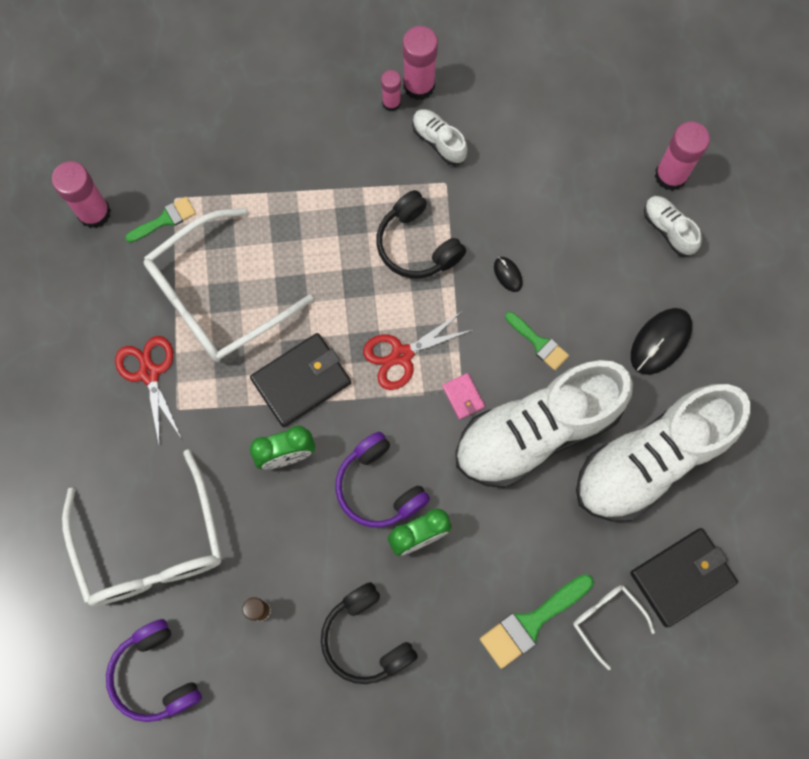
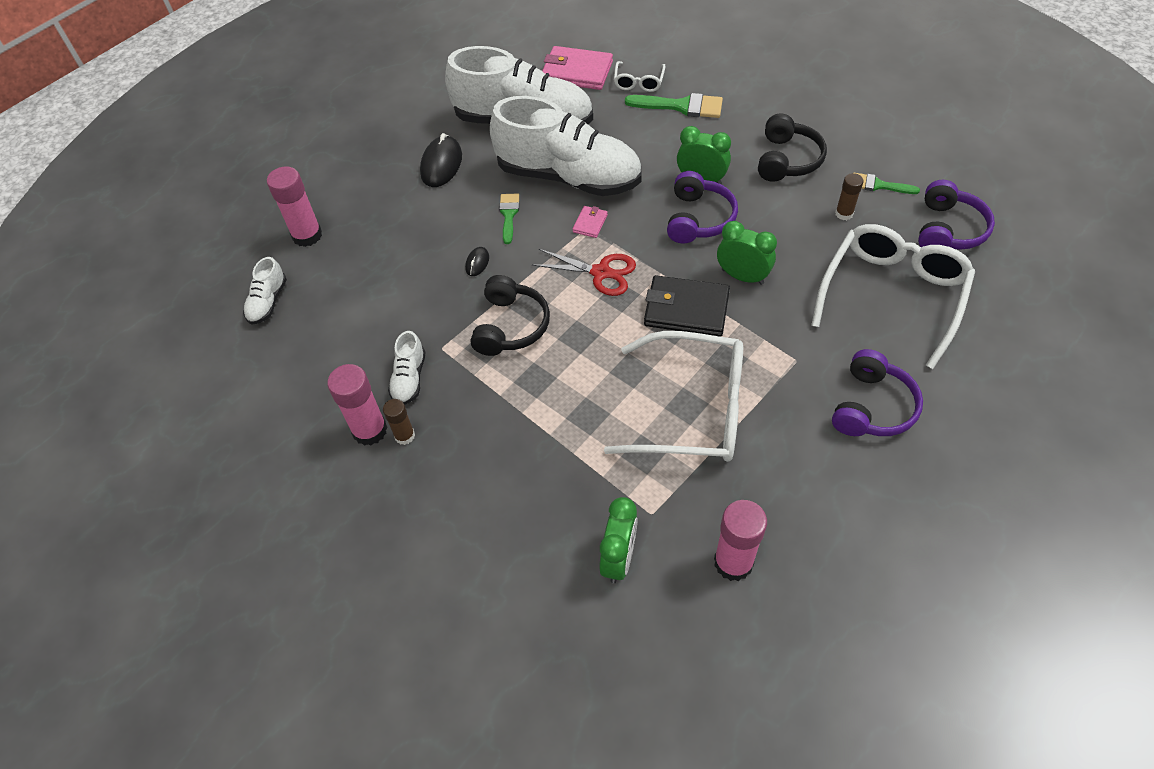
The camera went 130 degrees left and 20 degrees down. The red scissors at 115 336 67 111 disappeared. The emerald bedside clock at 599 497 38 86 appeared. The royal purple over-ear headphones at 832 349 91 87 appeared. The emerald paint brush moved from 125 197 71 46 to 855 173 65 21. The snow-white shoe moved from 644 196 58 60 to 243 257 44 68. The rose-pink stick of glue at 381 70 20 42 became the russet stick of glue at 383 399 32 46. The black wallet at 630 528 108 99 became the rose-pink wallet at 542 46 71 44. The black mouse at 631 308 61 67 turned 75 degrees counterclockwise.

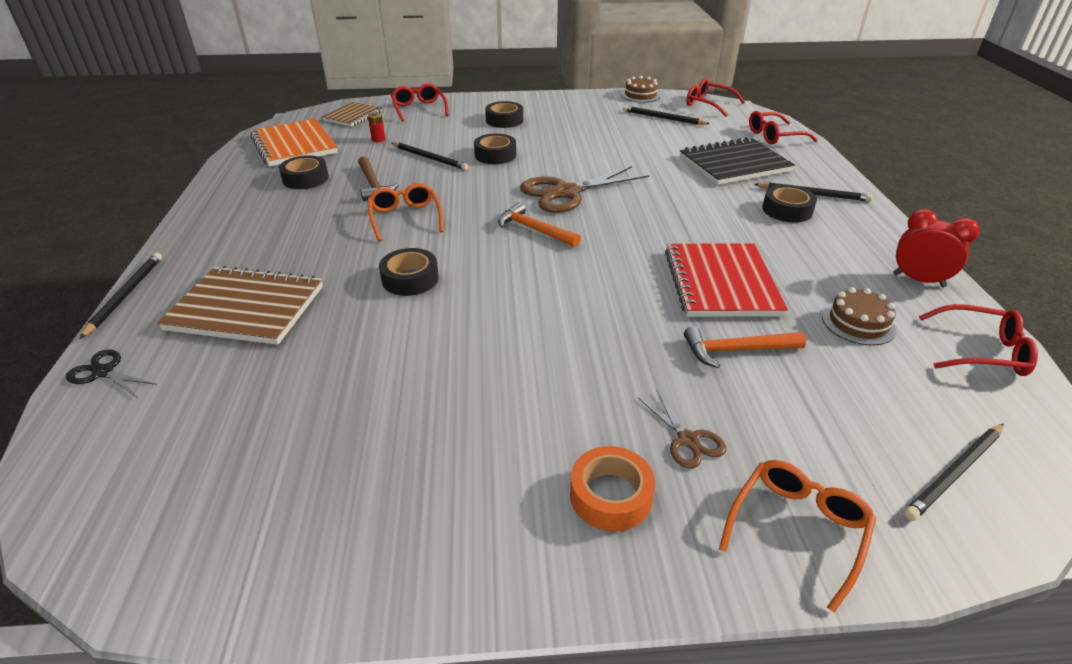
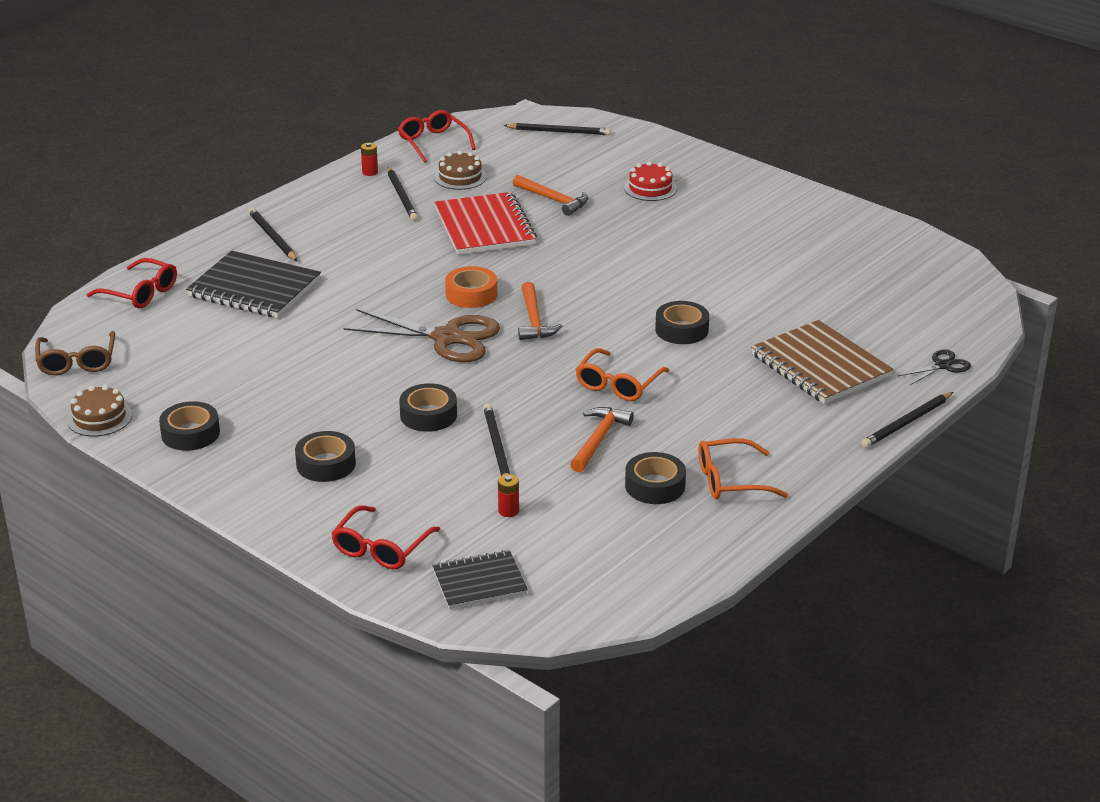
The camera went 135 degrees left and 5 degrees down. The orange exercise book at 250 119 88 48 disappeared. The orange roll of tape moved from 570 446 85 86 to 445 266 52 42. The black lead pencil moved from 623 105 87 20 to 387 167 31 54. The orange spectacles moved from 719 460 157 153 to 699 438 89 61. The black roll of tape moved from 762 185 55 38 to 159 401 61 50. The russet scissors at 638 390 88 78 was replaced by the red cake at 624 161 53 40. The red bedside clock at 893 209 86 78 was replaced by the red battery at 361 143 17 33. The russet exercise book at 322 102 60 25 became the black exercise book at 432 550 96 59. The russet claw hammer at 358 156 41 45 became the orange claw hammer at 570 407 64 65. The red spectacles at 686 79 59 38 became the russet spectacles at 35 331 80 44. The black scissors at 66 349 91 48 turned 105 degrees counterclockwise. The red exercise book at 665 243 123 74 turned 60 degrees counterclockwise.

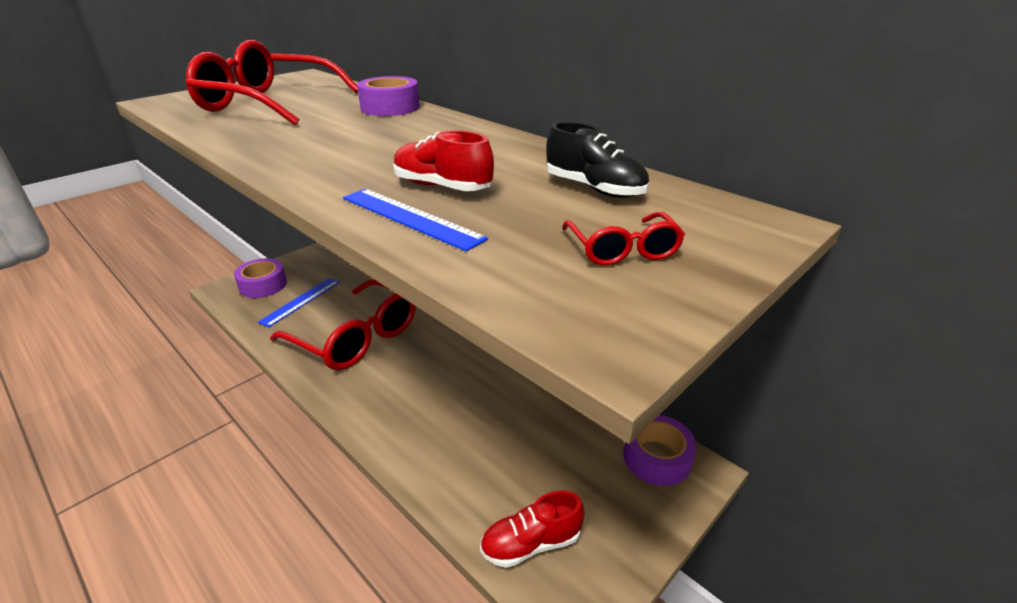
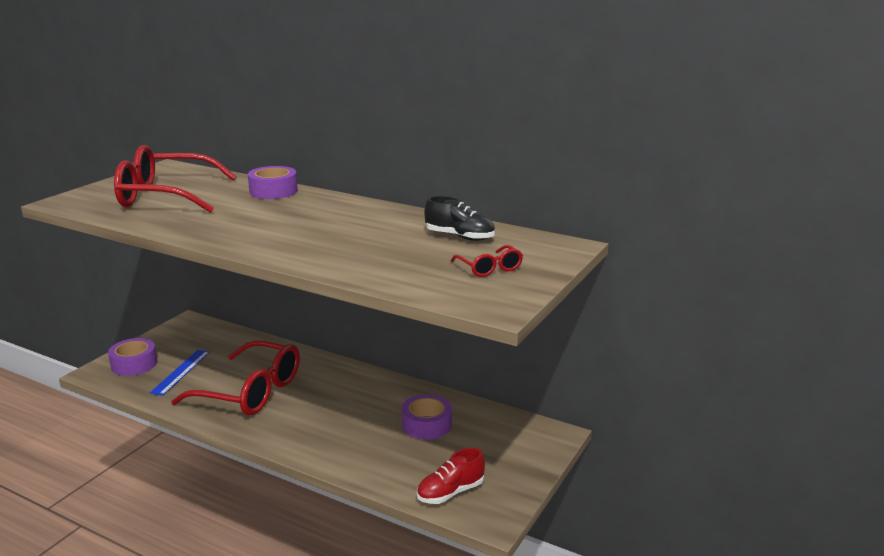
The camera went 15 degrees left and 10 degrees down. The cobalt ruler at 343 189 145 62 disappeared. The red shoe at 393 130 101 61 disappeared. The royal purple roll of tape moved from 623 415 74 71 to 402 394 50 46.

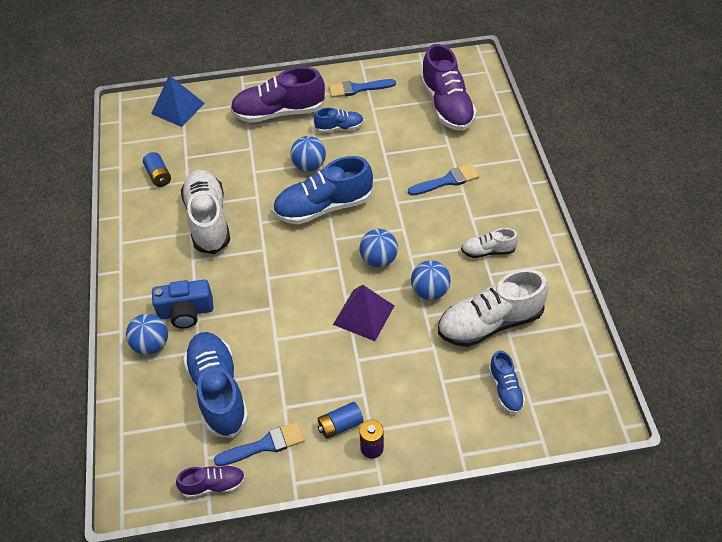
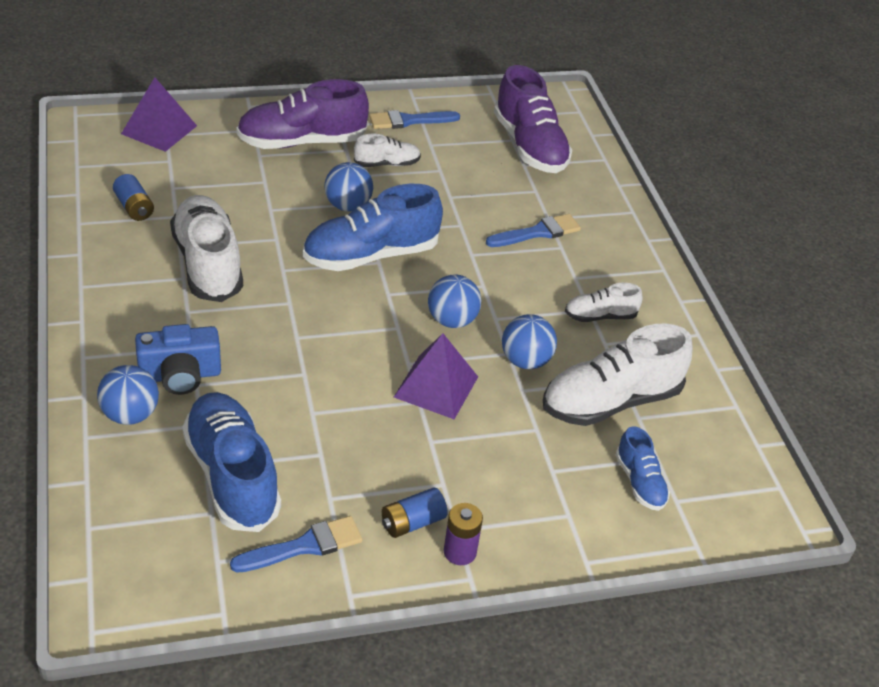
The camera went 10 degrees left and 10 degrees down. The royal purple shoe at 176 465 69 33 disappeared. The cobalt pyramid shape at 151 75 54 52 became the royal purple pyramid shape at 121 77 76 75. The cobalt shoe at 314 108 50 25 became the snow-white shoe at 354 134 67 33.

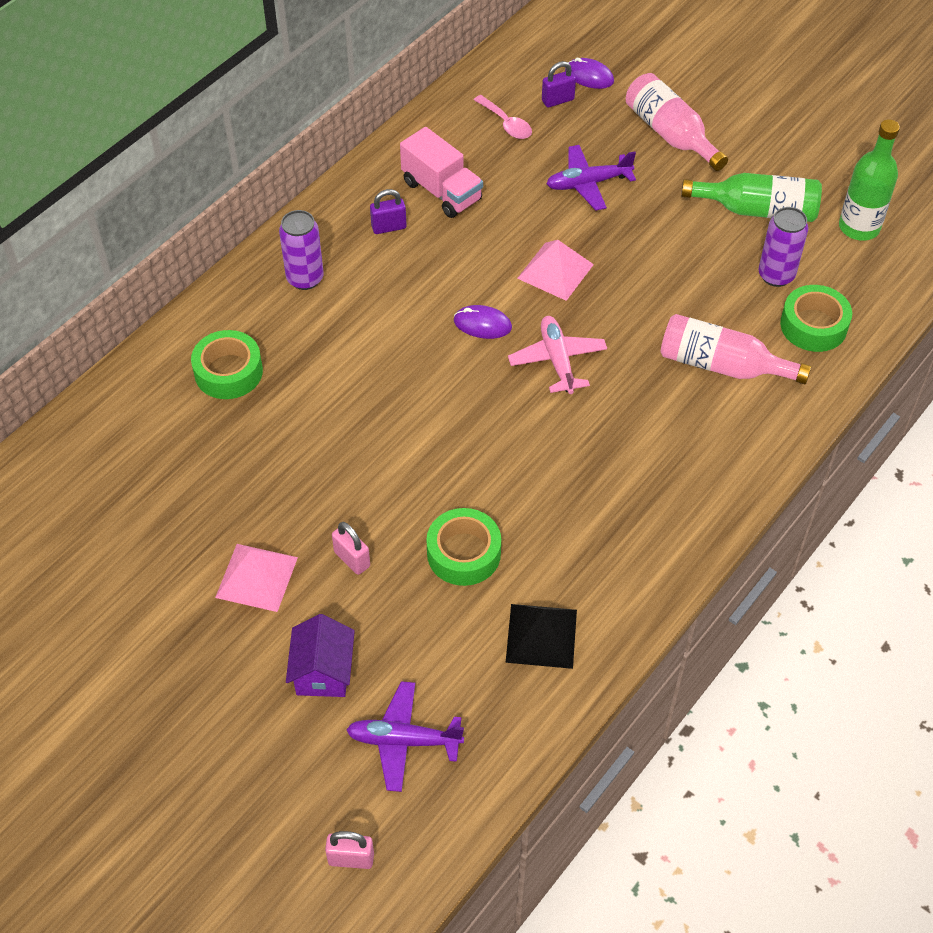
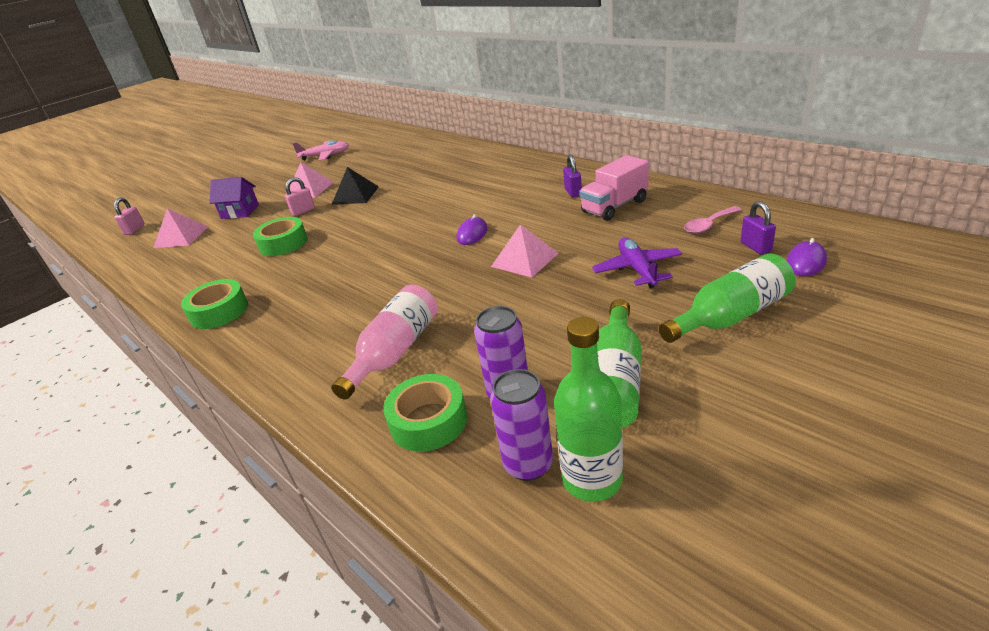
The camera went 100 degrees right and 20 degrees down. The emerald roll of tape moved from 191 330 72 69 to 181 279 67 50. The royal purple soda can moved from 279 210 45 80 to 490 369 63 112. The black pyramid shape moved from 506 604 71 65 to 332 167 47 38. The rose-pink plane moved from 508 316 99 78 to 292 140 57 21. The royal purple plane at 346 681 118 111 was replaced by the rose-pink pyramid shape at 153 209 55 39. The rose-pink bottle at 626 73 102 98 became the emerald bottle at 659 254 137 89.

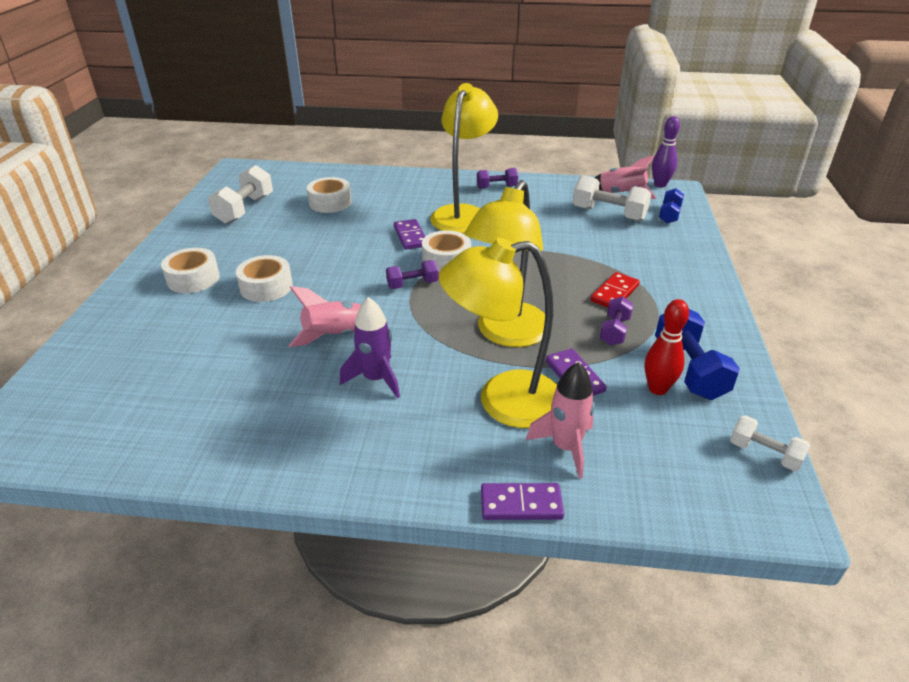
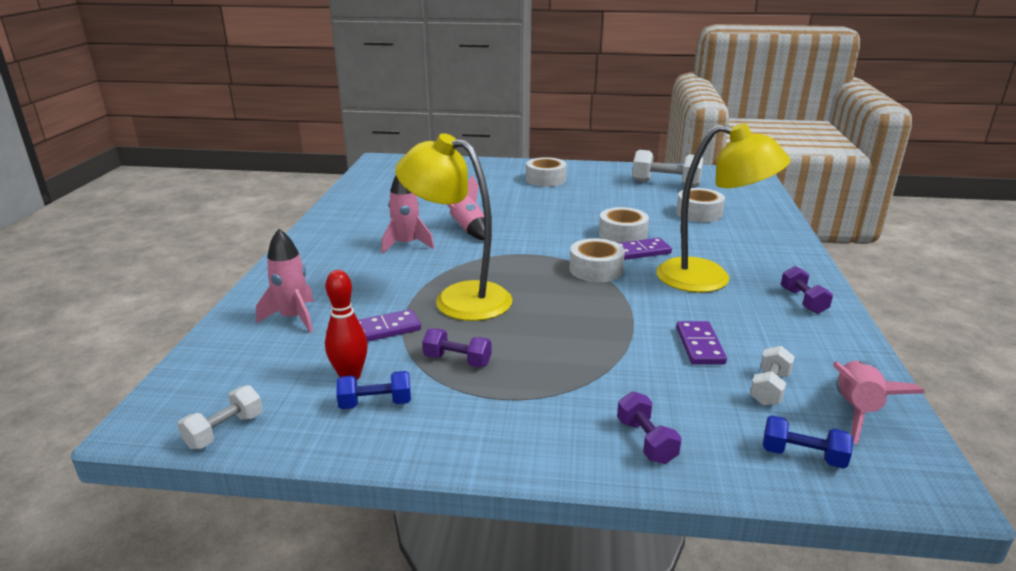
The camera went 90 degrees right and 10 degrees down. The bright yellow desk lamp at 439 238 118 190 disappeared. The red domino piece at 590 272 50 36 disappeared. The royal purple bowling pin at 652 116 28 72 disappeared. The snow-white roll of tape moved from 236 255 57 47 to 599 207 50 36. The royal purple dumbbell moved from 386 260 53 29 to 617 391 65 73. The royal purple domino piece moved from 481 483 83 37 to 676 321 51 44. The royal purple spaceship at 340 297 60 101 became the rose-pink spaceship at 381 175 53 79. The snow-white dumbbell at 573 175 78 46 changed to 0.59 times the size. The cobalt dumbbell at 655 309 85 91 changed to 0.59 times the size.

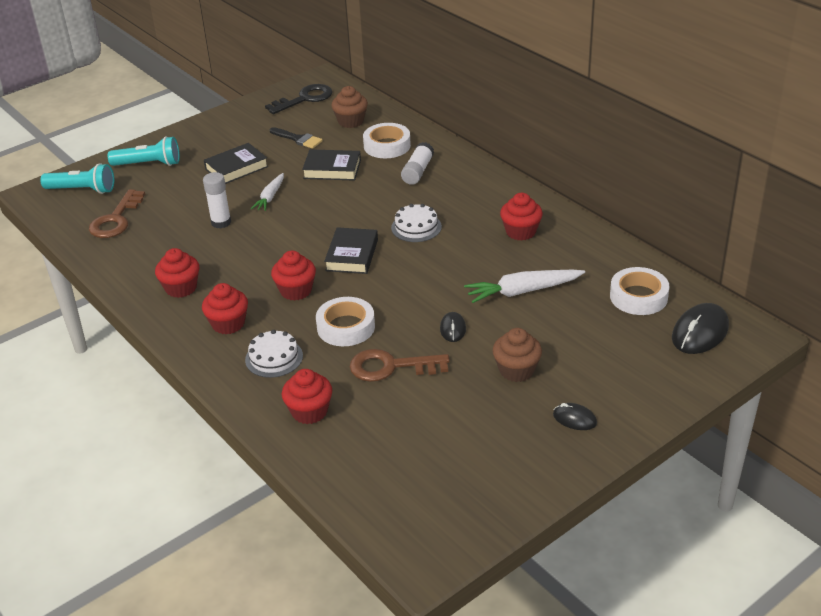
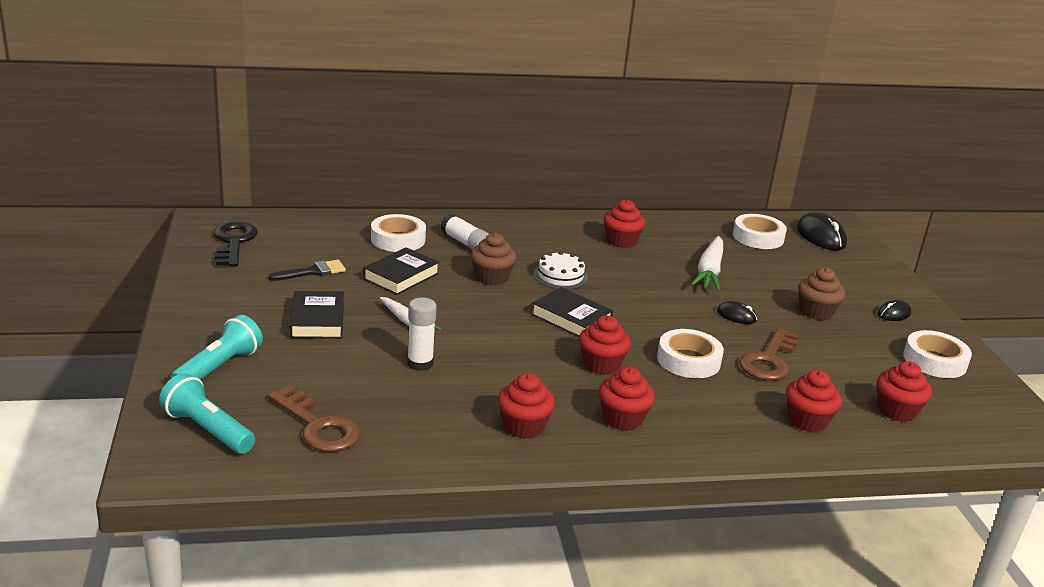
The camera went 65 degrees left and 10 degrees down. The snow-white cake at 245 330 58 48 disappeared. The red fairy cake at 877 361 55 61 appeared. The snow-white roll of tape at 903 330 69 48 appeared. The russet fairy cake moved from 331 86 37 42 to 471 233 46 52. The aqua flashlight at 40 163 74 31 turned 90 degrees counterclockwise.

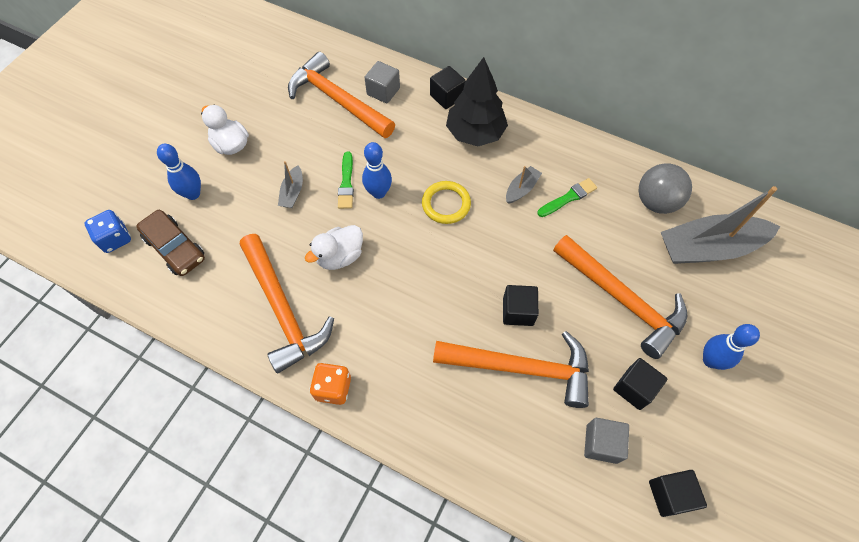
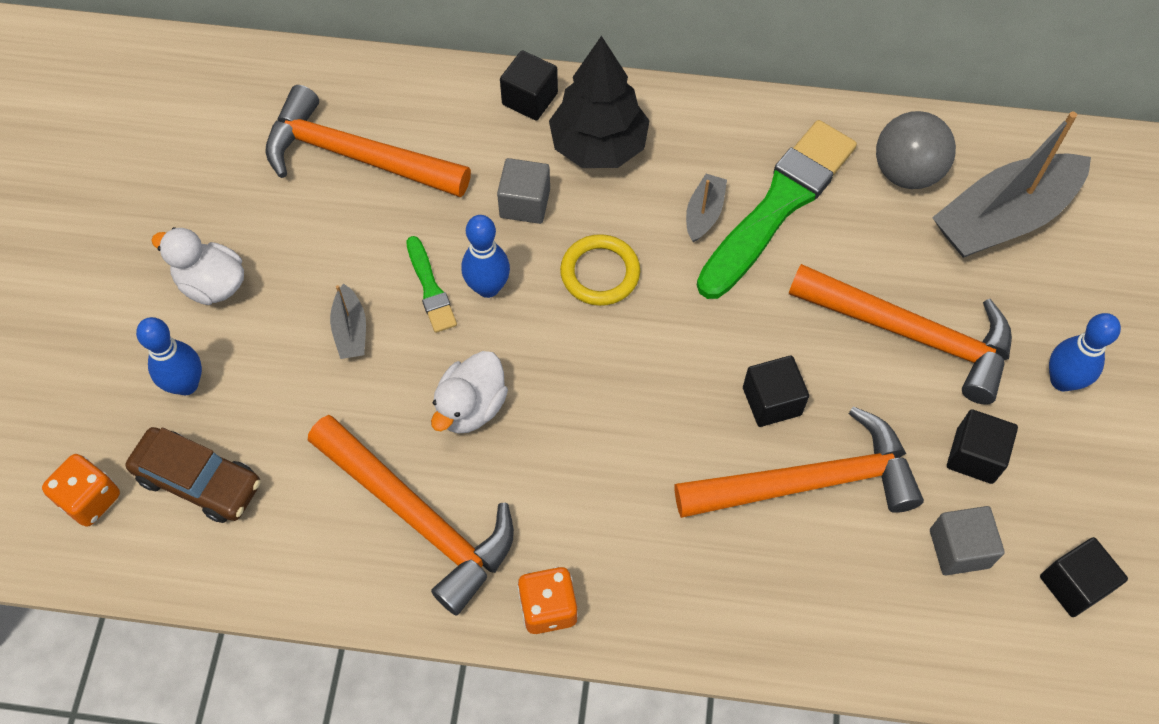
The camera went 20 degrees left and 0 degrees up. The ash-grey block moved from 364 61 36 42 to 497 158 53 66. The cobalt die at 85 210 46 43 became the orange die at 42 454 78 73. The emerald paint brush at 537 178 60 39 changed to 2.17 times the size.

